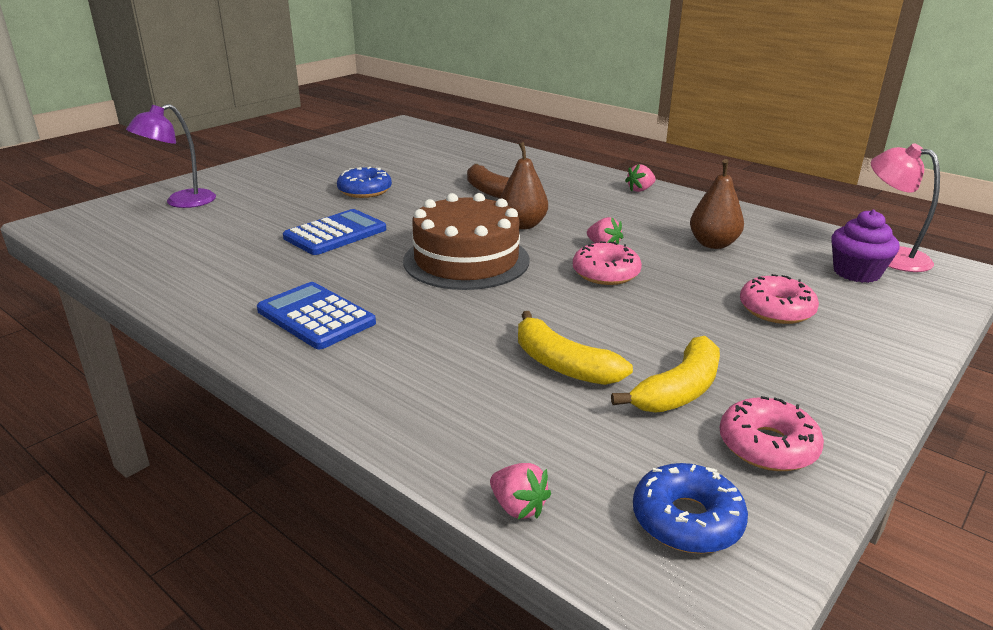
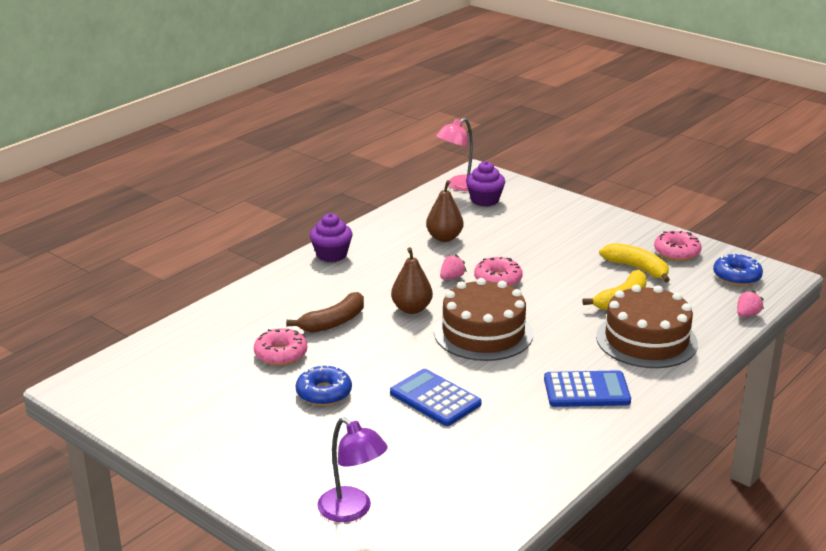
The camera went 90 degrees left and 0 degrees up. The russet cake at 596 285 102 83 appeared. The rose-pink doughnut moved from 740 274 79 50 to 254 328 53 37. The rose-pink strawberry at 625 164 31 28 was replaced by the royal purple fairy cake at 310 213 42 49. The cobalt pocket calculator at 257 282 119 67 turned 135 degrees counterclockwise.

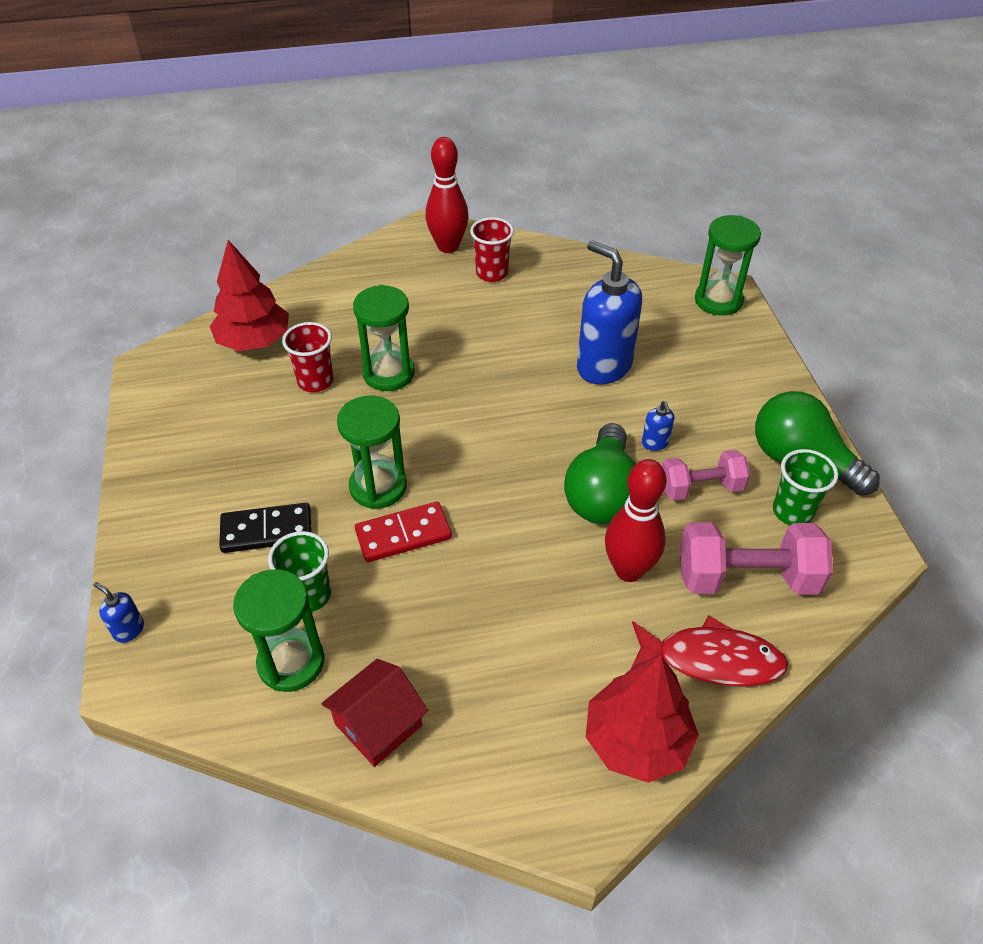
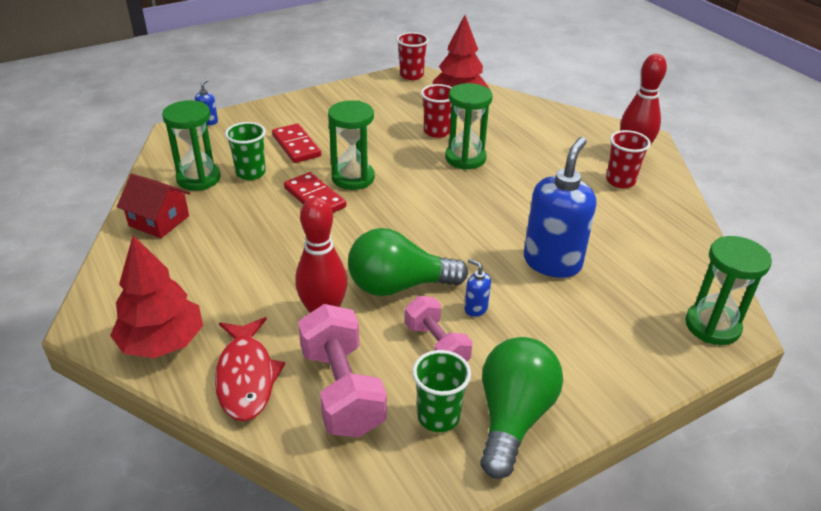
The camera went 70 degrees right and 10 degrees down. The red cup at 397 32 32 48 appeared. The black domino piece at 219 503 93 50 became the red domino piece at 272 123 49 40. The cobalt pump bottle at 642 401 32 50 turned 75 degrees clockwise.

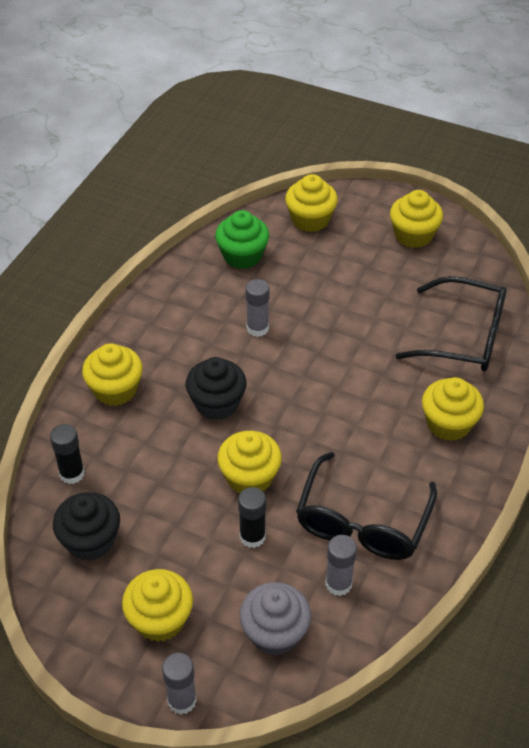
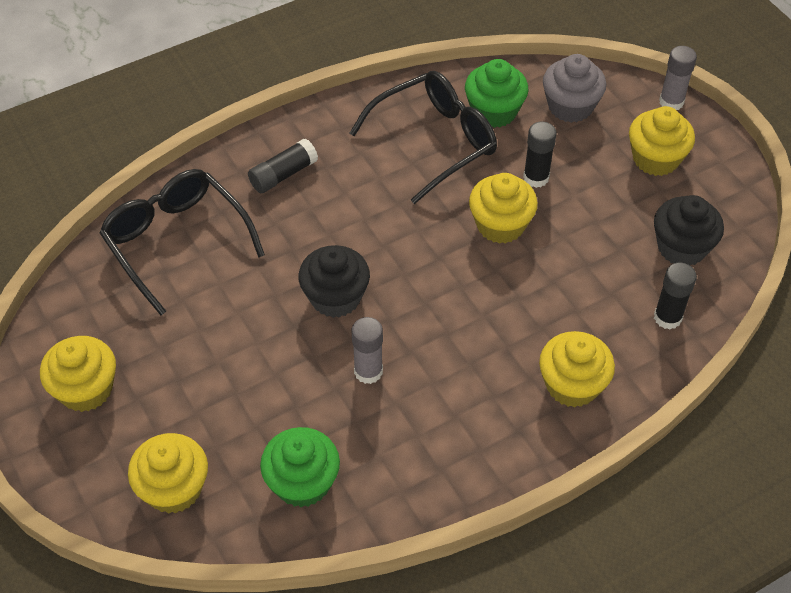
The camera went 145 degrees left and 5 degrees up. The black fairy cake moved from 186 357 60 63 to 298 245 72 73. The ash-grey stick of glue at 325 535 32 61 was replaced by the emerald fairy cake at 465 59 63 69. The bright yellow fairy cake at 422 377 62 64 was replaced by the black stick of glue at 248 139 70 54.

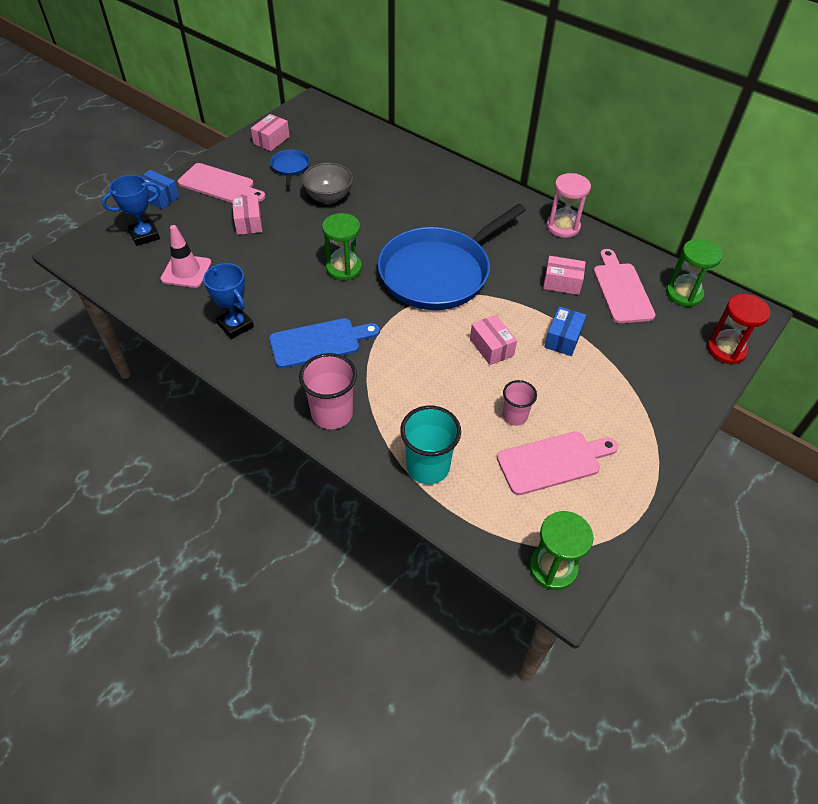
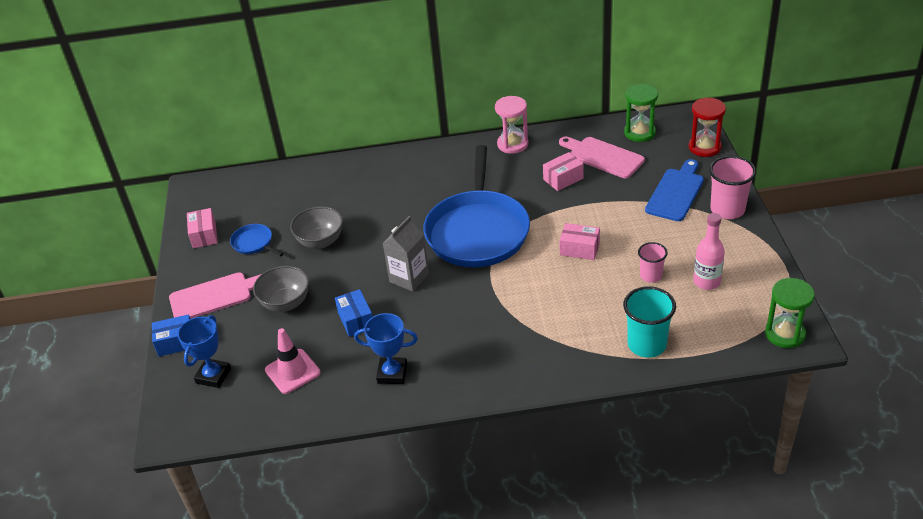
The camera went 40 degrees left and 10 degrees down. The cobalt chopping board moved from 269 318 111 51 to 645 159 59 62. The rose-pink cup moved from 299 353 58 76 to 709 156 47 63. The cobalt parcel moved from 544 306 42 50 to 335 289 38 48. The rose-pink parcel at 232 195 30 40 was replaced by the ash-grey serving bowl at 253 266 56 46. The emerald hourglass at 322 213 40 67 was replaced by the ash-grey carton at 383 216 46 76. The rose-pink chopping board at 497 432 121 63 was replaced by the rose-pink bottle at 693 213 32 77.

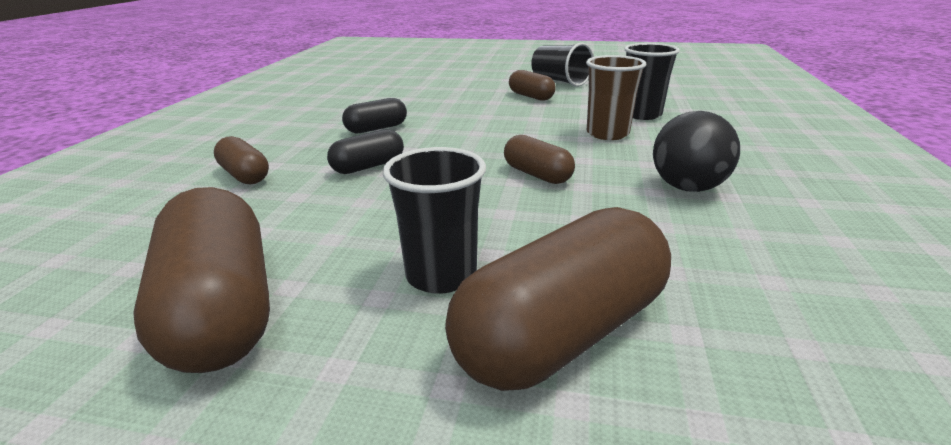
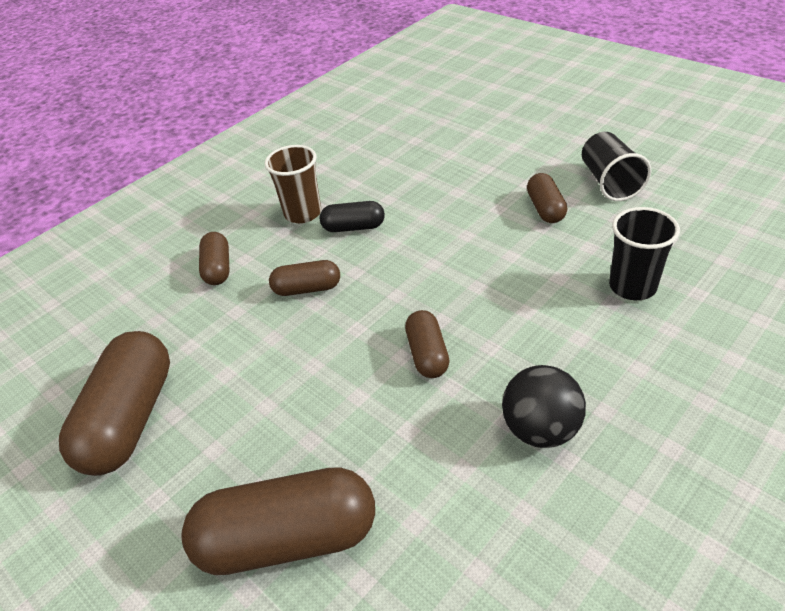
The camera went 35 degrees right and 15 degrees up. The black cup at 383 147 103 147 disappeared. The russet cup moved from 586 55 60 85 to 265 145 56 78. The black pill at 327 129 77 45 became the russet pill at 269 260 71 36.

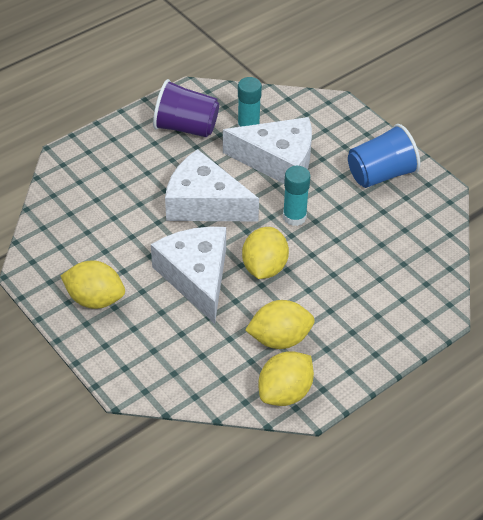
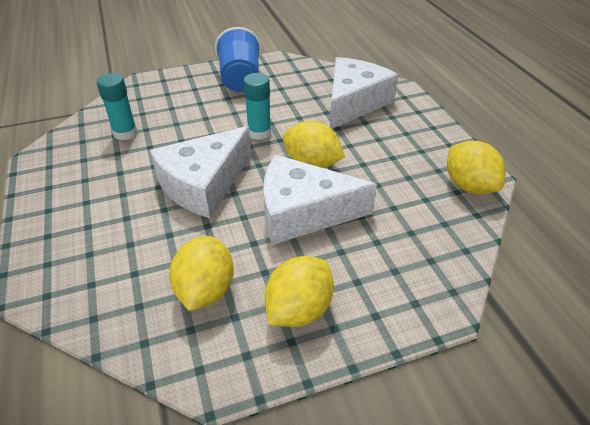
The camera went 70 degrees left and 5 degrees down. The royal purple cup at 153 79 66 59 disappeared. The snow-white piece of cheese moved from 223 117 89 67 to 330 57 68 72. The bright yellow lemon moved from 245 300 70 49 to 169 236 65 75.

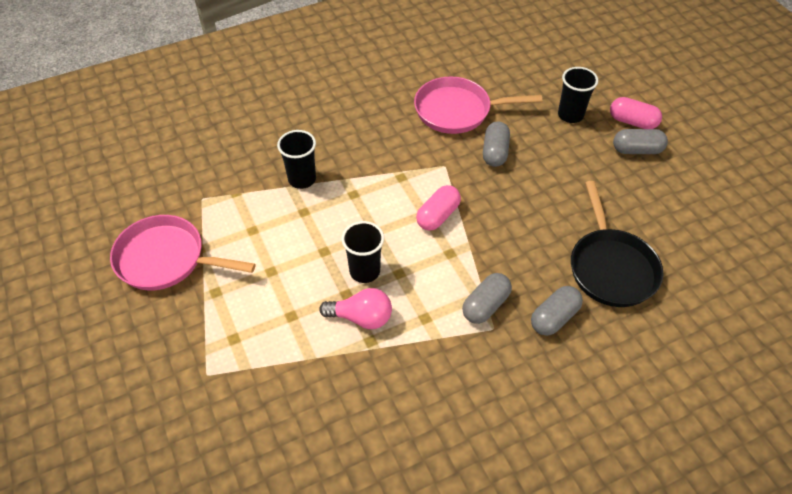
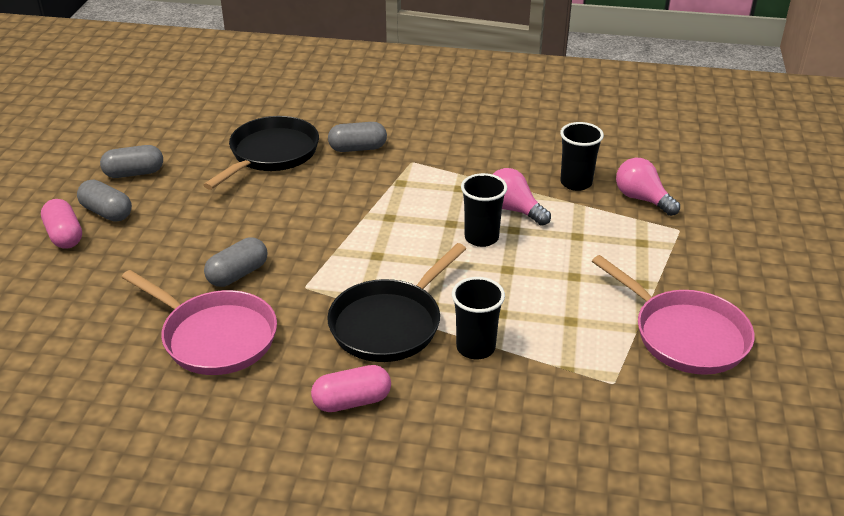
The camera went 145 degrees left and 15 degrees down. The black skillet at 327 243 139 119 appeared. The rose-pink bulb at 616 158 64 58 appeared. The rose-pink pill moved from 416 185 45 46 to 311 365 80 47. The ash-grey pill moved from 462 273 50 51 to 100 145 63 33. The black cup moved from 558 67 40 56 to 560 122 44 69.

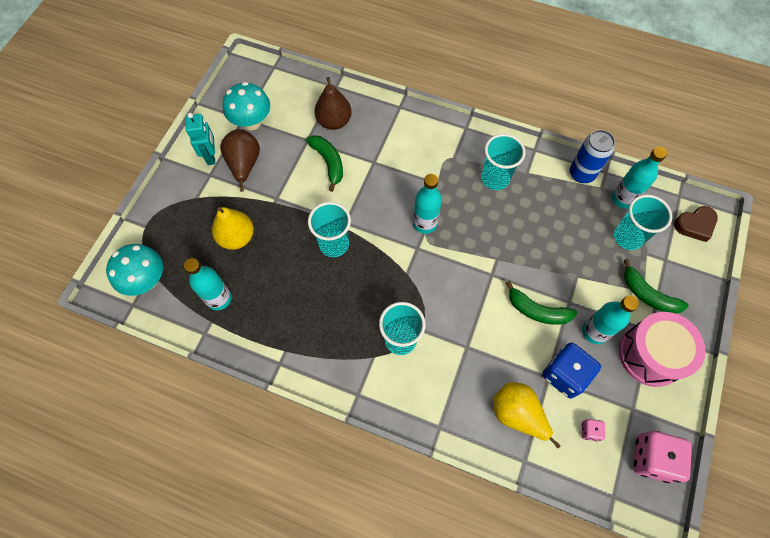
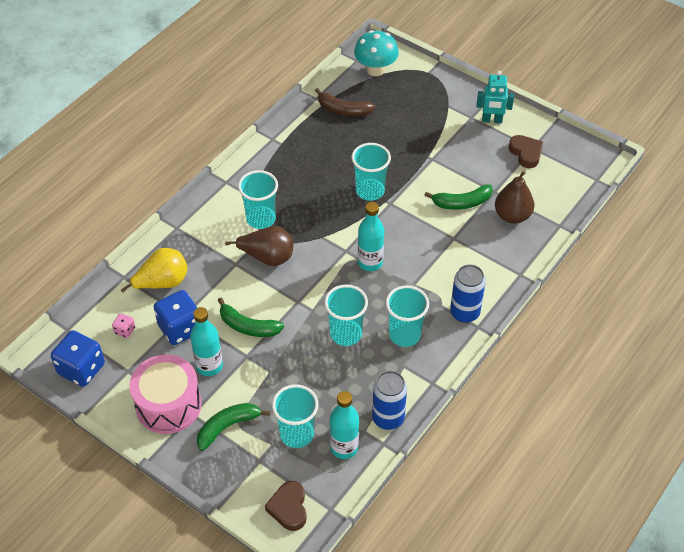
The camera went 105 degrees right and 15 degrees down. The bright yellow pear at 212 207 42 43 disappeared. The aqua cup at 324 285 44 61 appeared. The cobalt soda can at 450 264 36 59 appeared. The russet pear moved from 220 129 40 63 to 225 226 68 40. The aqua bottle at 184 258 48 52 was replaced by the russet banana fruit at 315 88 60 28. The aqua mushroom at 223 82 47 48 was replaced by the russet love heart at 509 135 34 33. The rose-pink die at 633 431 59 52 became the cobalt die at 51 330 54 57. The emerald banana fruit at 505 281 72 44 turned 105 degrees counterclockwise.

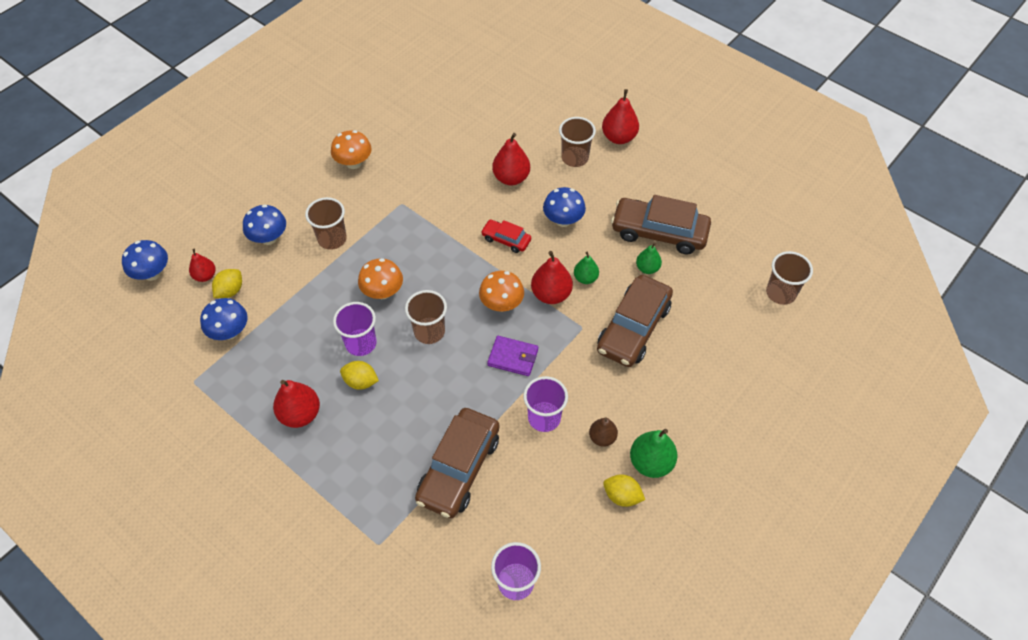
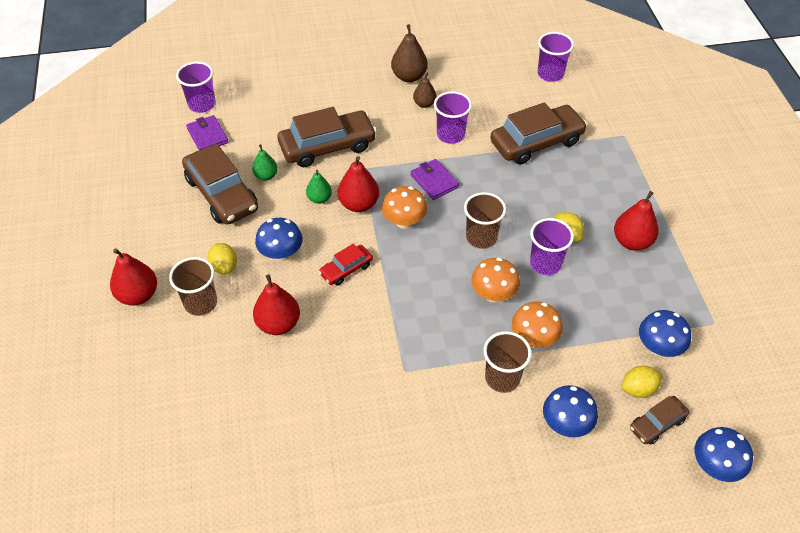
The camera went 140 degrees left and 5 degrees down. The royal purple wallet at 186 115 42 35 appeared. The orange mushroom moved from 331 130 41 39 to 512 302 51 46. The bright yellow lemon moved from 603 474 42 33 to 208 243 29 31. The red pear at 189 249 27 33 was replaced by the russet toy car at 630 396 59 48. The emerald pear at 630 429 48 49 became the russet pear at 391 24 37 58. The russet cup at 766 251 47 54 became the royal purple cup at 176 62 40 51. The red toy car at 481 220 50 33 turned 75 degrees clockwise.

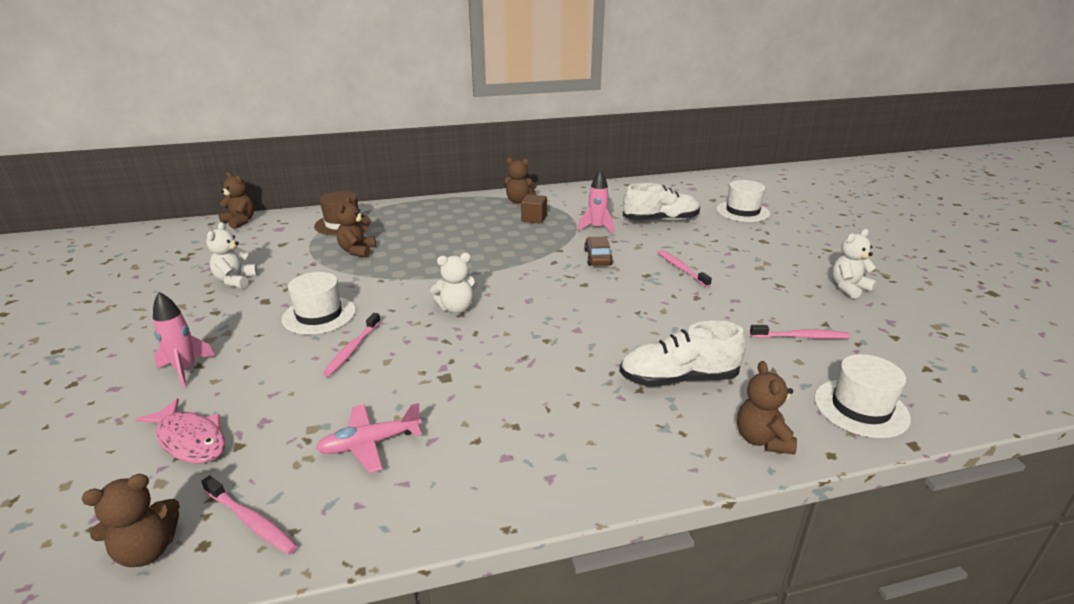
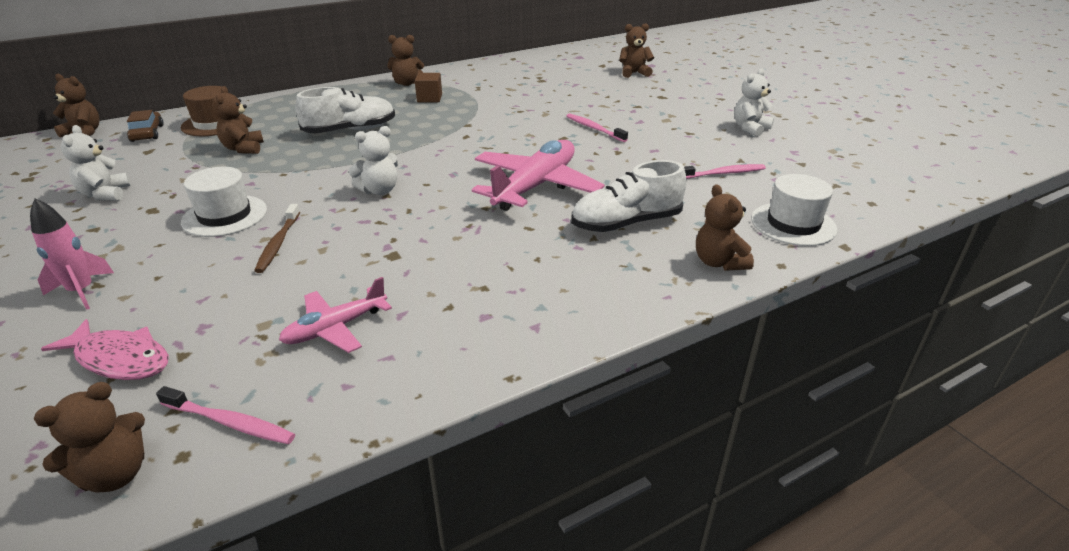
The camera went 15 degrees left and 5 degrees up. The rose-pink spaceship at 578 169 36 65 disappeared. The rose-pink plane at 472 140 132 71 appeared. The russet toy car moved from 584 237 29 29 to 127 110 37 32. The snow-white shoe moved from 623 183 77 38 to 295 87 100 47. The snow-white tall hat at 716 180 54 42 was replaced by the russet stuffed bear at 619 23 35 55. The rose-pink tooth brush at 323 313 58 64 became the russet tooth brush at 254 204 46 69.

